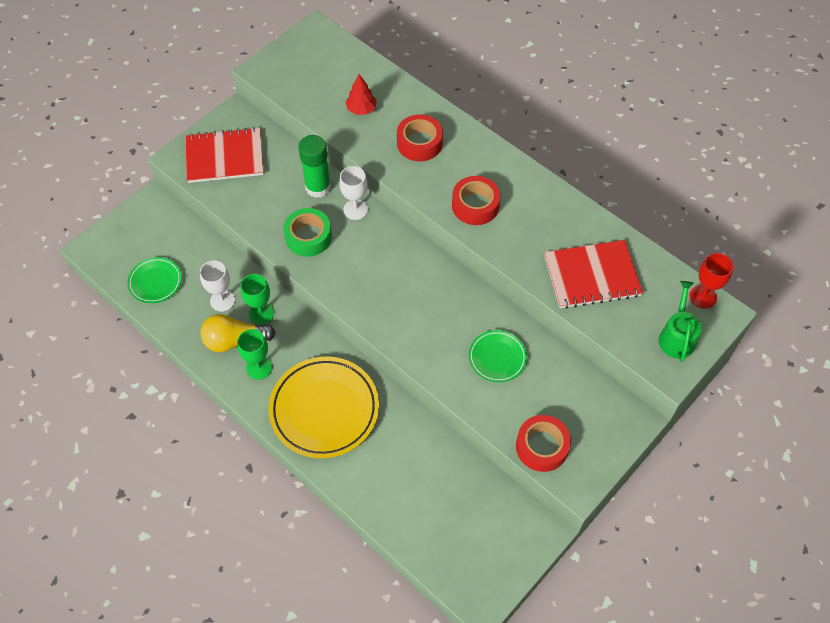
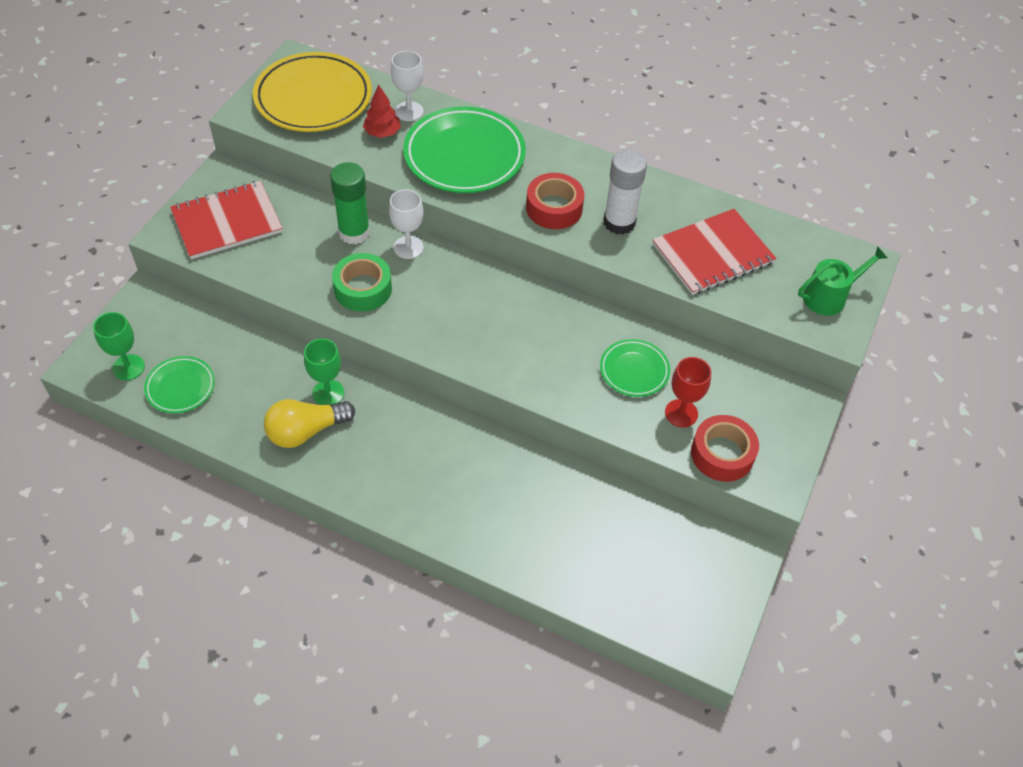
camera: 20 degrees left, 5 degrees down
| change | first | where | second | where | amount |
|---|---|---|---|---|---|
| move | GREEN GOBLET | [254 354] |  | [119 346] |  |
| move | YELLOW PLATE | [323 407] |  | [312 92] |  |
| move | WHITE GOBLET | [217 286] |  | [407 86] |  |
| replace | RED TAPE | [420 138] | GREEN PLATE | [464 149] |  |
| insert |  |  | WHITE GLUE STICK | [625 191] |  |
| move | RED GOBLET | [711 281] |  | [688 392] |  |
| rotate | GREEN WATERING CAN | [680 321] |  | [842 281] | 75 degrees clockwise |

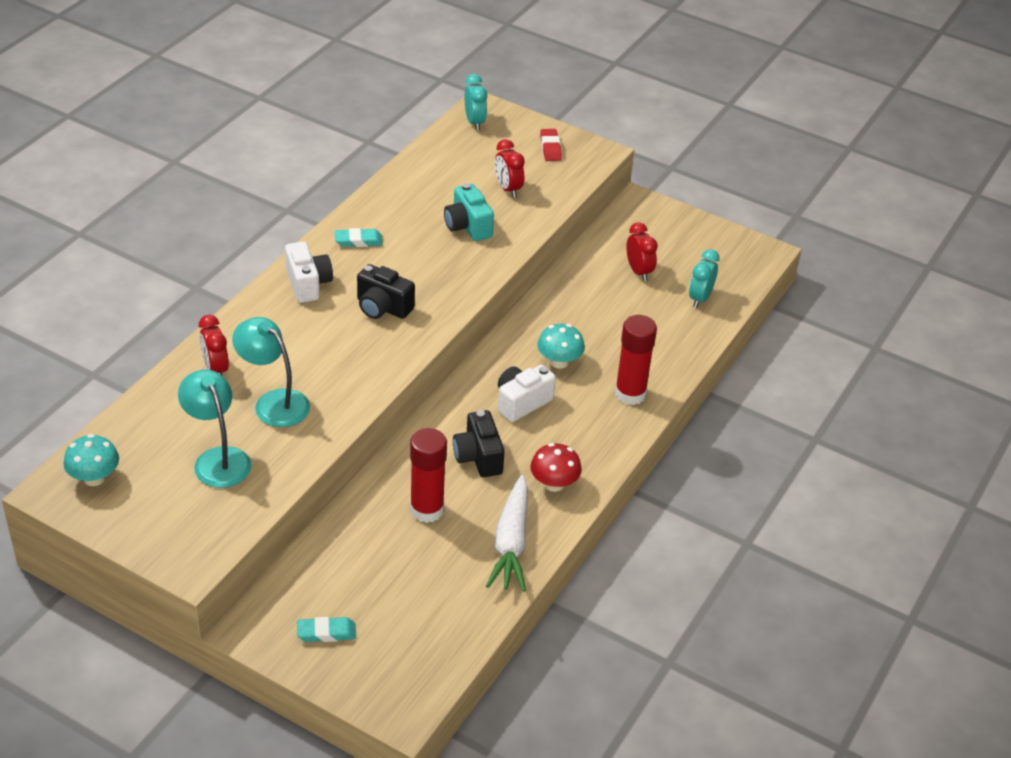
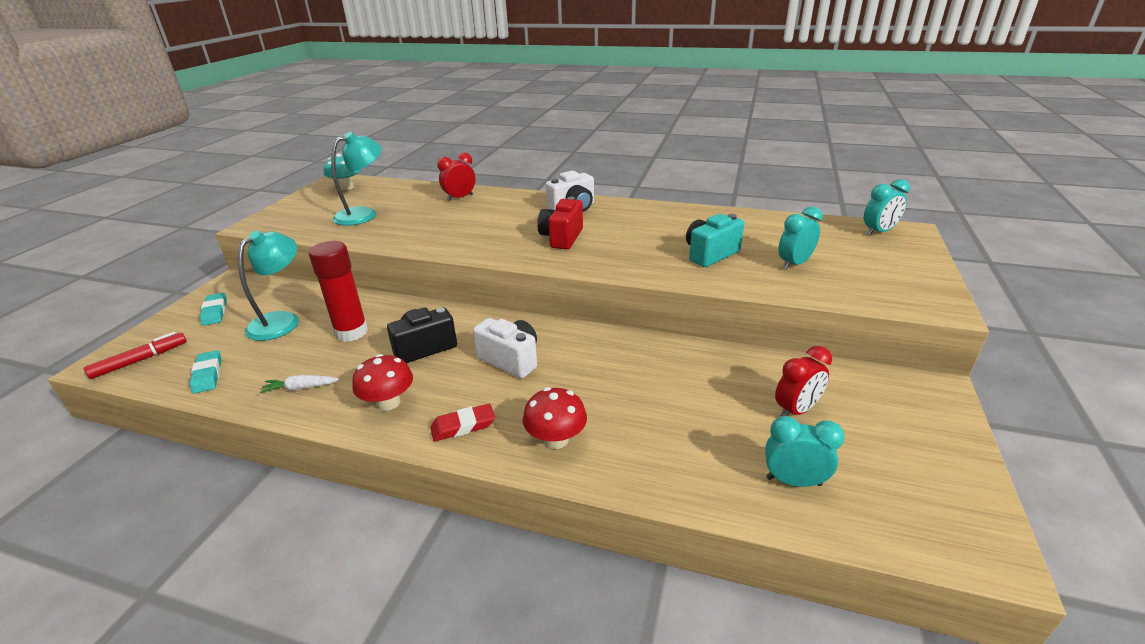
camera: 80 degrees right, 10 degrees down
| change | first | where | second | where | amount |
|---|---|---|---|---|---|
| insert |  |  | RED MARKER | [135 355] |  |
| move | TURQUOISE ERASER | [359 237] |  | [205 372] |  |
| move | TURQUOISE LAMP | [271 372] |  | [268 286] |  |
| resize | WHITE CARROT | [507 533] |  | [300 384] | x0.47 |
| move | RED ERASER | [551 145] |  | [462 422] |  |
| replace | RED GLUE STICK | [636 360] | RED MUSHROOM | [555 418] |  |
| recolor | BLACK CAMERA | [386 291] | RED CAMERA | [560 223] |  |
| recolor | RED CLOCK | [510 168] | TURQUOISE CLOCK | [800 238] |  |
| delete | TURQUOISE MUSHROOM | [561 346] |  |  |  |

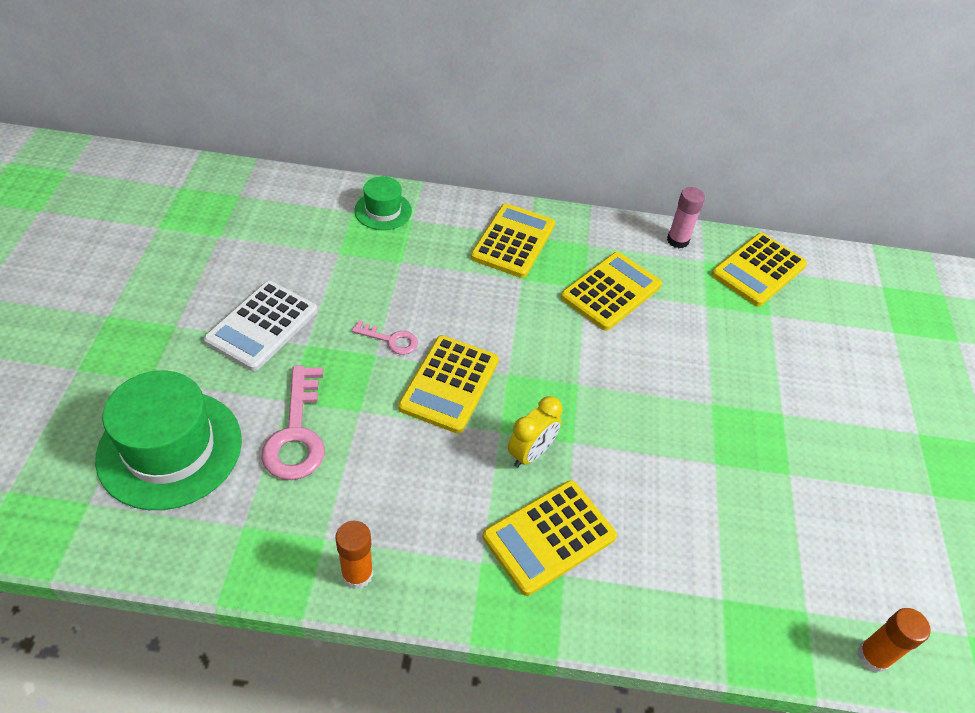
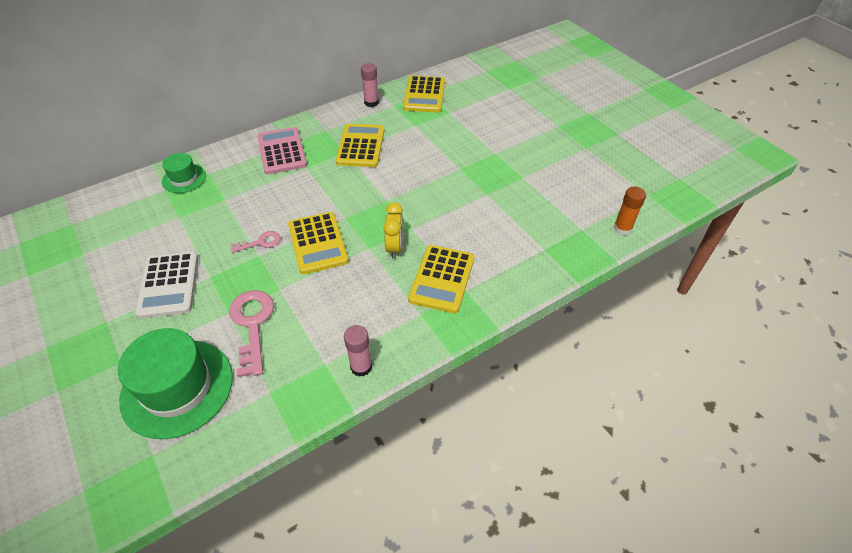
camera: 35 degrees left, 0 degrees up
| change | first | where | second | where | amount |
|---|---|---|---|---|---|
| rotate | PINK KEY | [293 423] |  | [251 333] | 150 degrees counterclockwise |
| recolor | YELLOW CALCULATOR | [513 240] | PINK CALCULATOR | [282 150] |  |
| recolor | ORANGE GLUE STICK | [354 555] | PINK GLUE STICK | [358 351] |  |

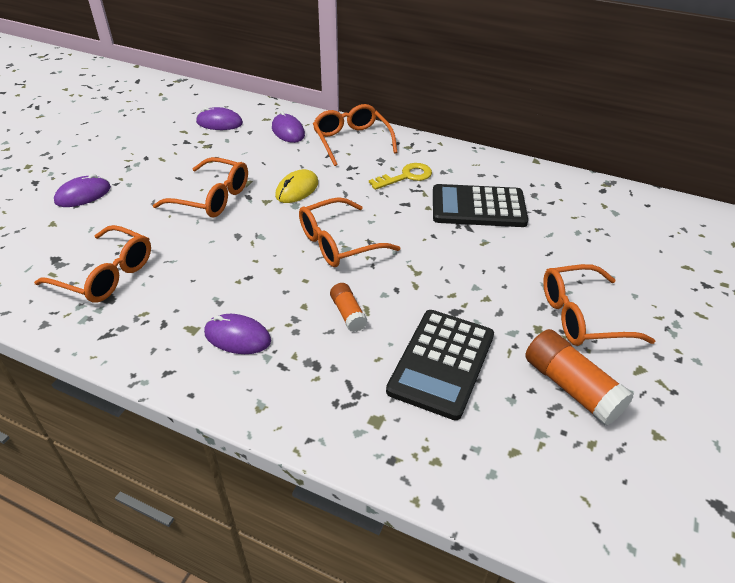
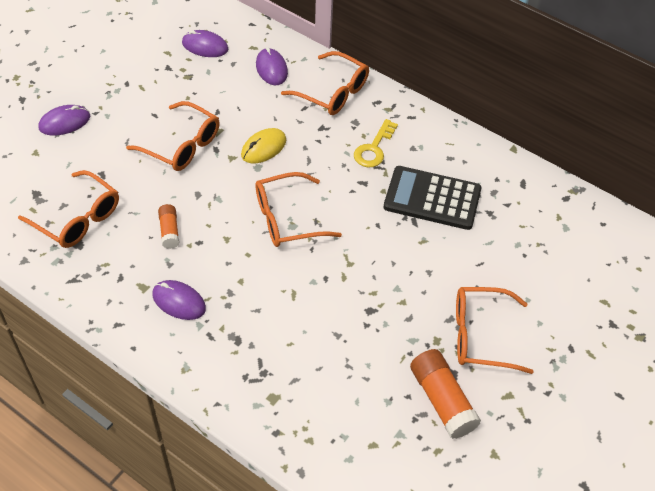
camera: 10 degrees right, 10 degrees up
| change | first | where | second | where | amount |
|---|---|---|---|---|---|
| move | ORANGE GLUE STICK | [349 307] |  | [169 226] |  |
| rotate | ORANGE GLASSES | [355 135] |  | [325 83] | 135 degrees clockwise |
| rotate | YELLOW KEY | [400 176] |  | [376 143] | 135 degrees clockwise |
| delete | BLACK CALCULATOR | [440 365] |  |  |  |

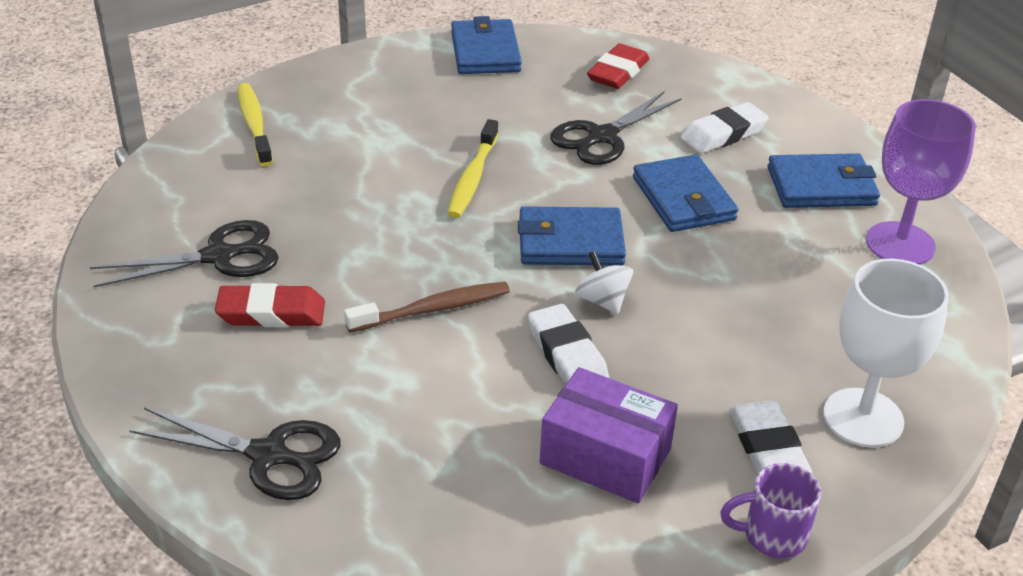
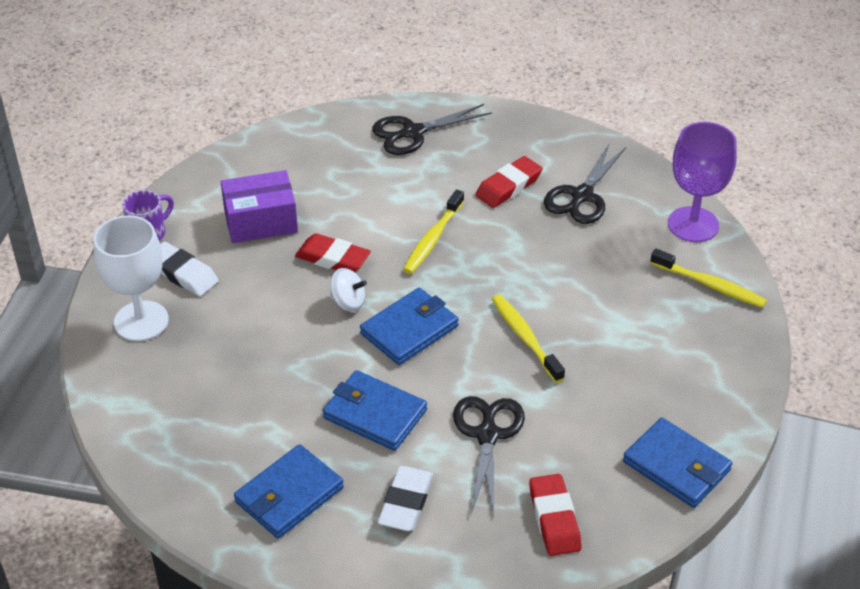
camera: 140 degrees right, 5 degrees up
| change | first | where | second | where | amount |
|---|---|---|---|---|---|
| recolor | WHITE ERASER | [568 344] | RED ERASER | [333 252] |  |
| recolor | BROWN TOOTHBRUSH | [427 307] | YELLOW TOOTHBRUSH | [433 231] |  |
| move | PURPLE GOBLET | [921 182] |  | [702 182] |  |

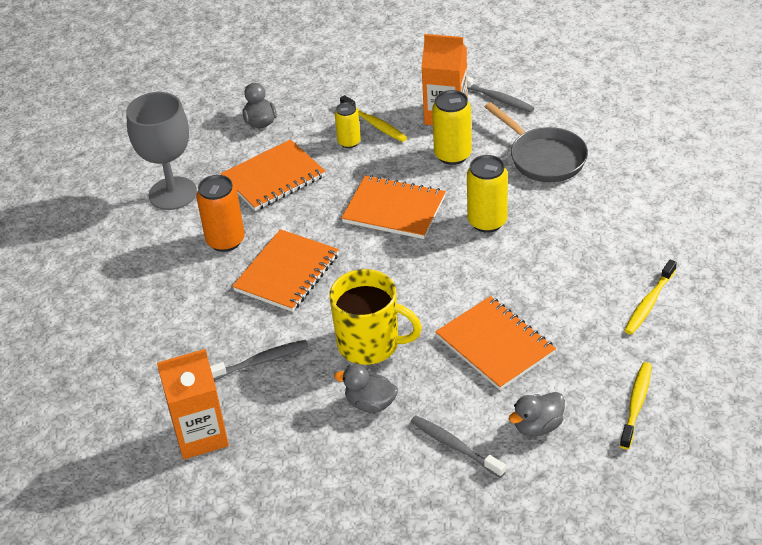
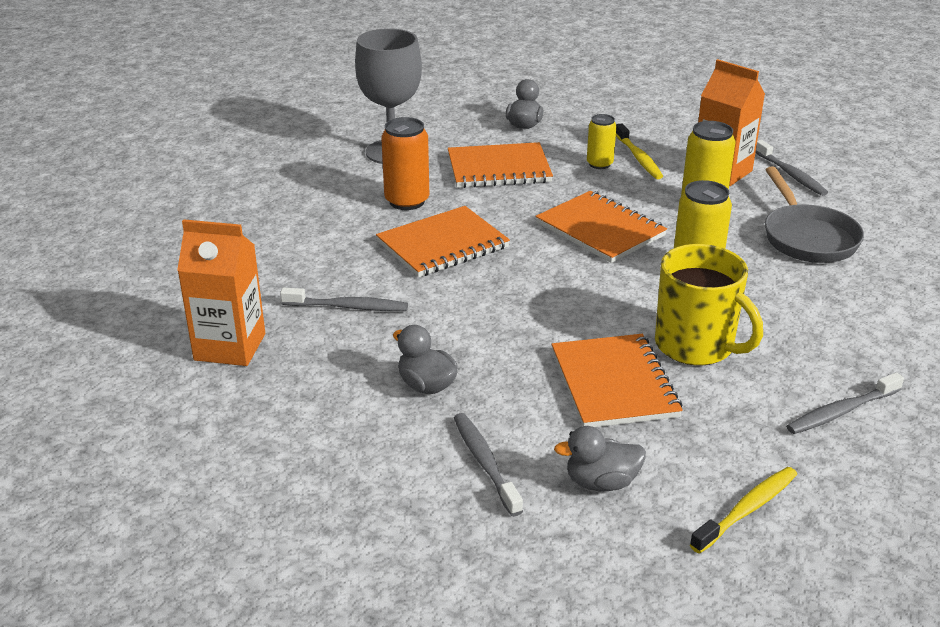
camera: 25 degrees right, 10 degrees down
| change | first | where | second | where | amount |
|---|---|---|---|---|---|
| move | YELLOW MUG | [375 317] |  | [709 305] |  |
| recolor | YELLOW TOOTHBRUSH | [650 297] | GREY TOOTHBRUSH | [845 403] |  |

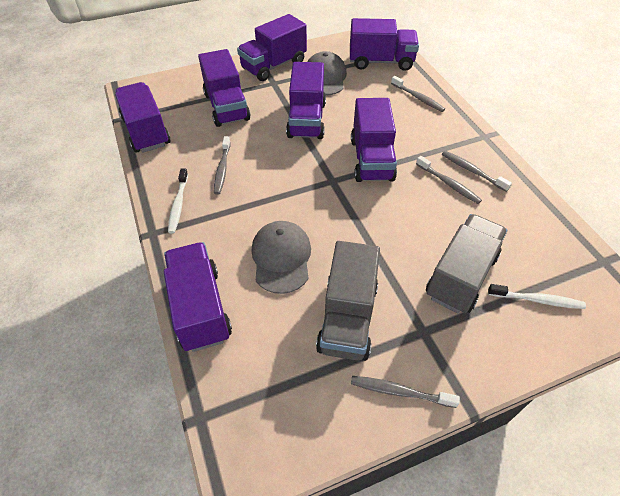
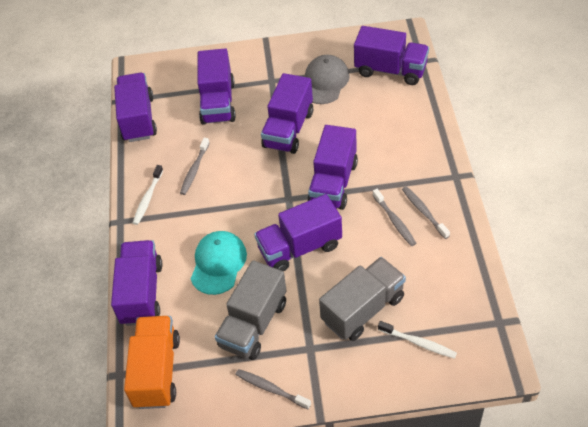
camera: 20 degrees right, 0 degrees up
| change | first | where | second | where | amount |
|---|---|---|---|---|---|
| insert |  |  | ORANGE TRUCK | [152 362] |  |
| recolor | GREY CAP | [281 257] | TURQUOISE CAP | [219 263] |  |
| move | PURPLE TRUCK | [272 47] |  | [298 233] |  |
| delete | GREY TOOTHBRUSH | [418 94] |  |  |  |

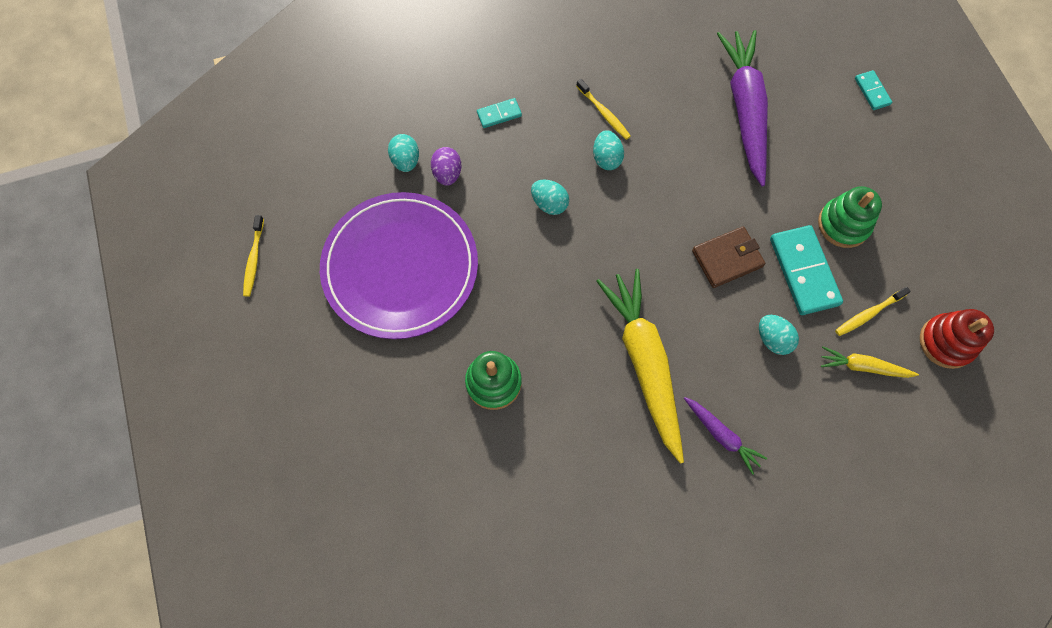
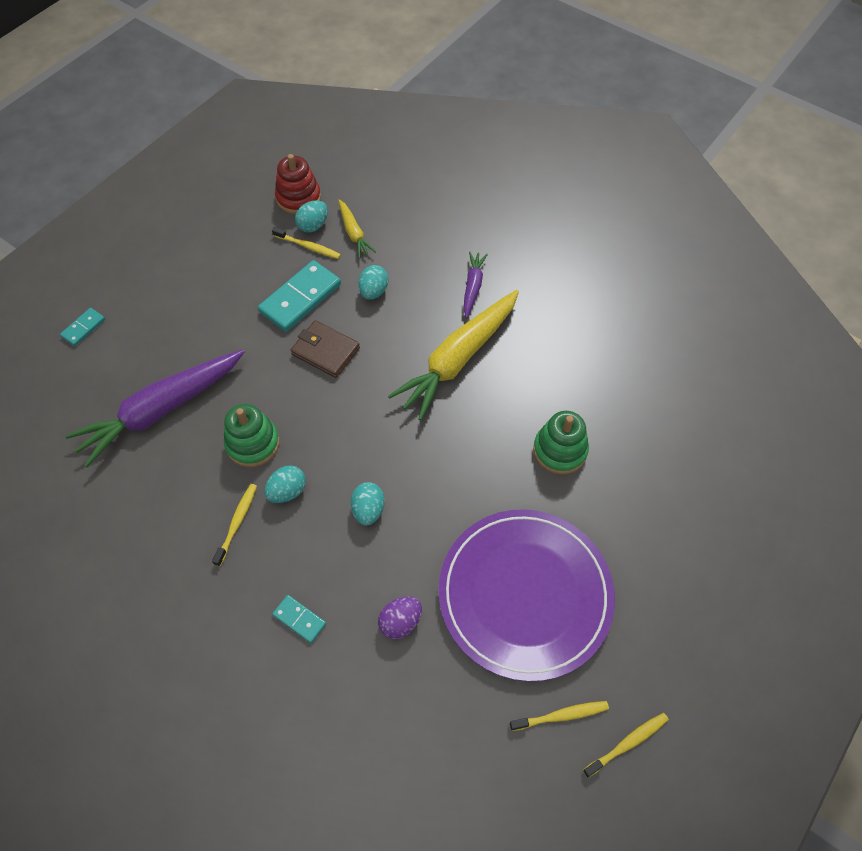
camera: 125 degrees left, 10 degrees down
| change | first | where | second | where | amount |
|---|---|---|---|---|---|
| move | GREEN STACKING TOY | [850 217] |  | [252 435] |  |
| move | TURQUOISE EGG | [403 153] |  | [311 216] |  |
| insert |  |  | YELLOW TOOTHBRUSH | [559 716] |  |

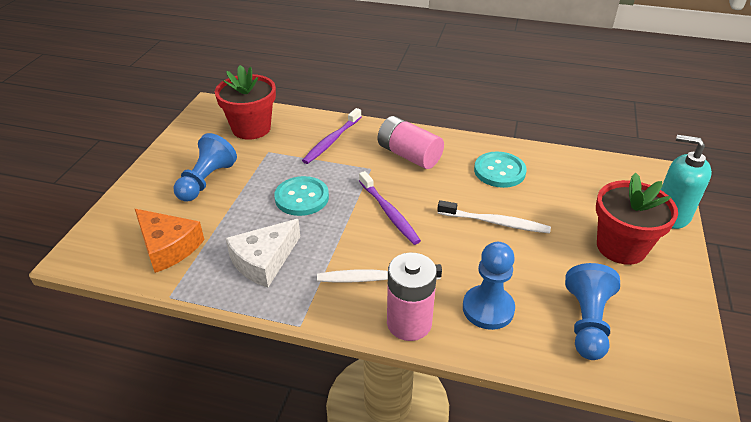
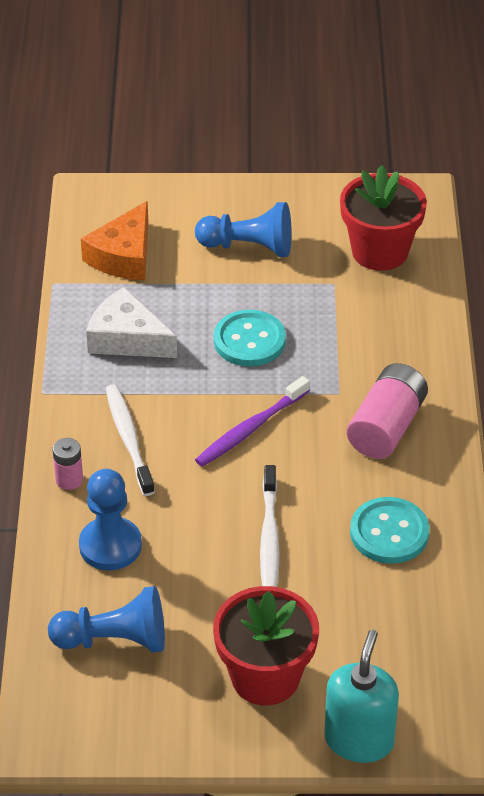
camera: 75 degrees right, 5 degrees up
| change | first | where | second | where | amount |
|---|---|---|---|---|---|
| resize | PINK BATTERY | [412 297] |  | [67 464] | x0.53 |
| delete | PURPLE TOOTHBRUSH | [331 136] |  |  |  |

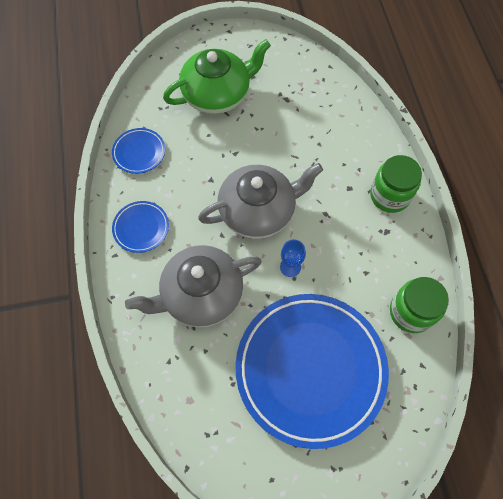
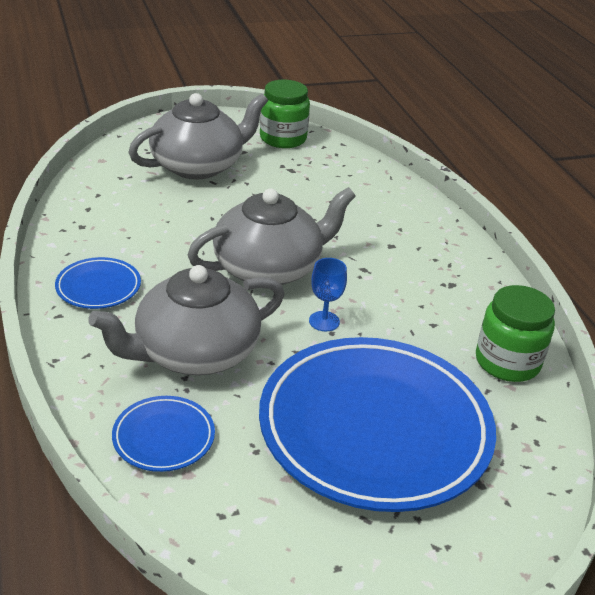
camera: 10 degrees left, 30 degrees down
| change | first | where | second | where | amount |
|---|---|---|---|---|---|
| move | BLUE PLATE | [138 151] |  | [163 434] |  |
| recolor | GREEN TEAPOT | [217 76] | GREY TEAPOT | [198 136] |  |
| move | GREEN JAR | [396 184] |  | [285 114] |  |

